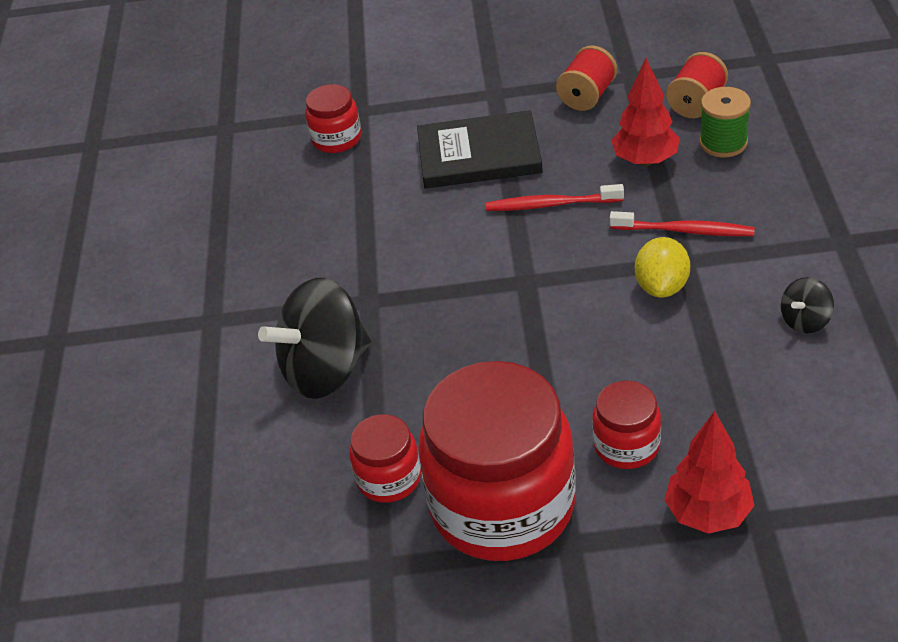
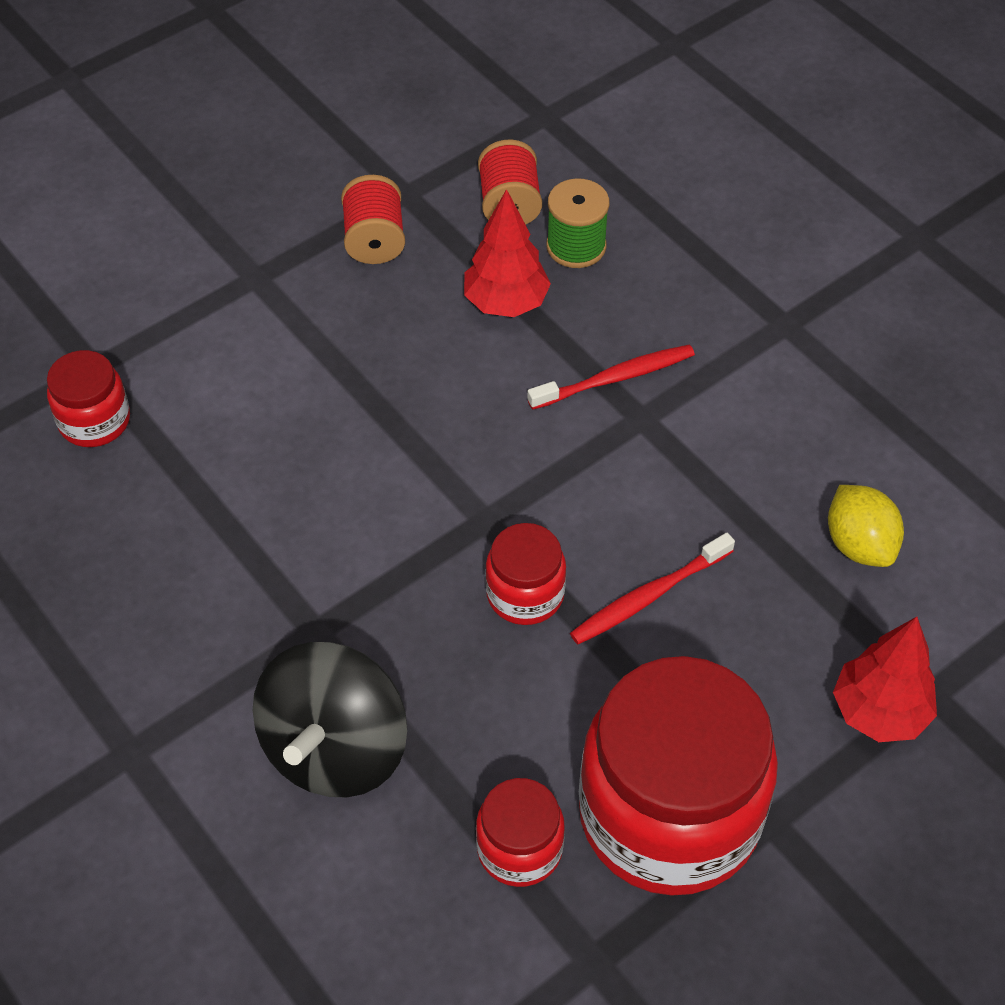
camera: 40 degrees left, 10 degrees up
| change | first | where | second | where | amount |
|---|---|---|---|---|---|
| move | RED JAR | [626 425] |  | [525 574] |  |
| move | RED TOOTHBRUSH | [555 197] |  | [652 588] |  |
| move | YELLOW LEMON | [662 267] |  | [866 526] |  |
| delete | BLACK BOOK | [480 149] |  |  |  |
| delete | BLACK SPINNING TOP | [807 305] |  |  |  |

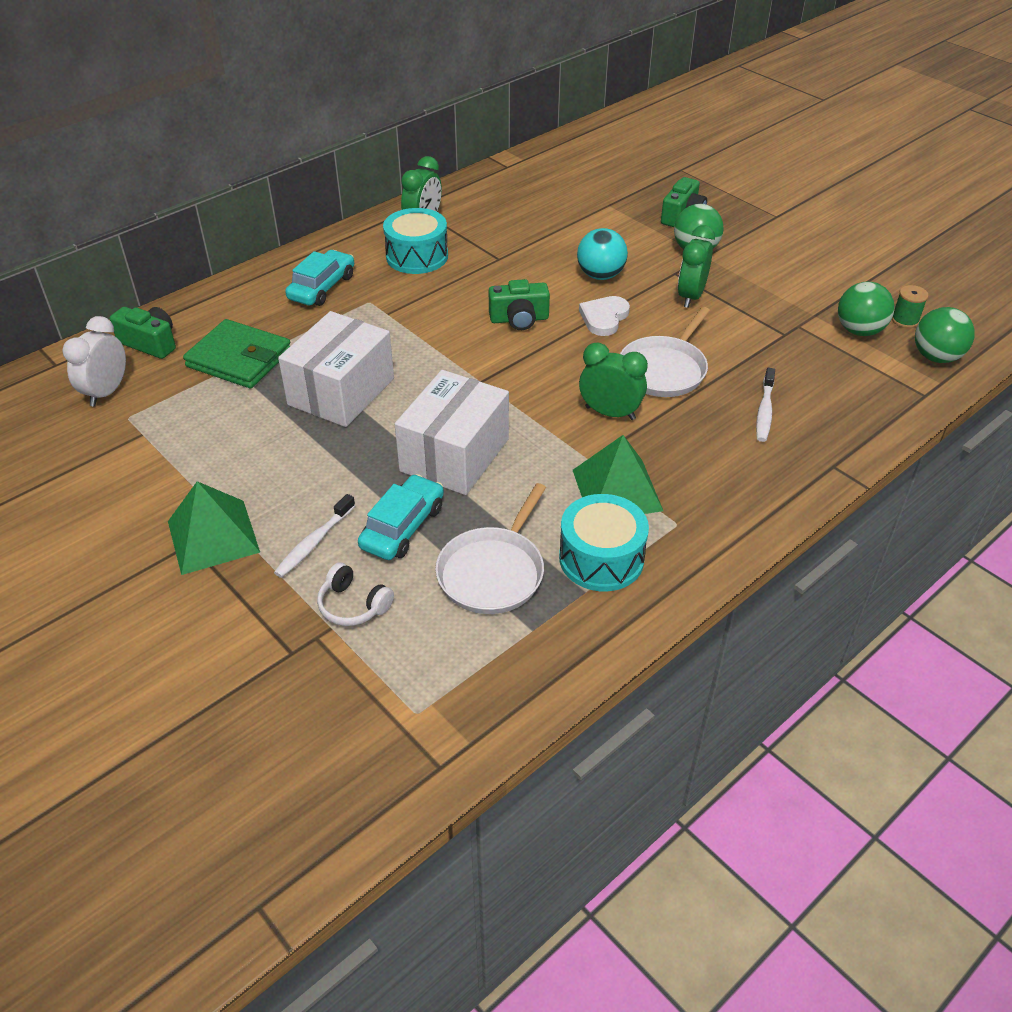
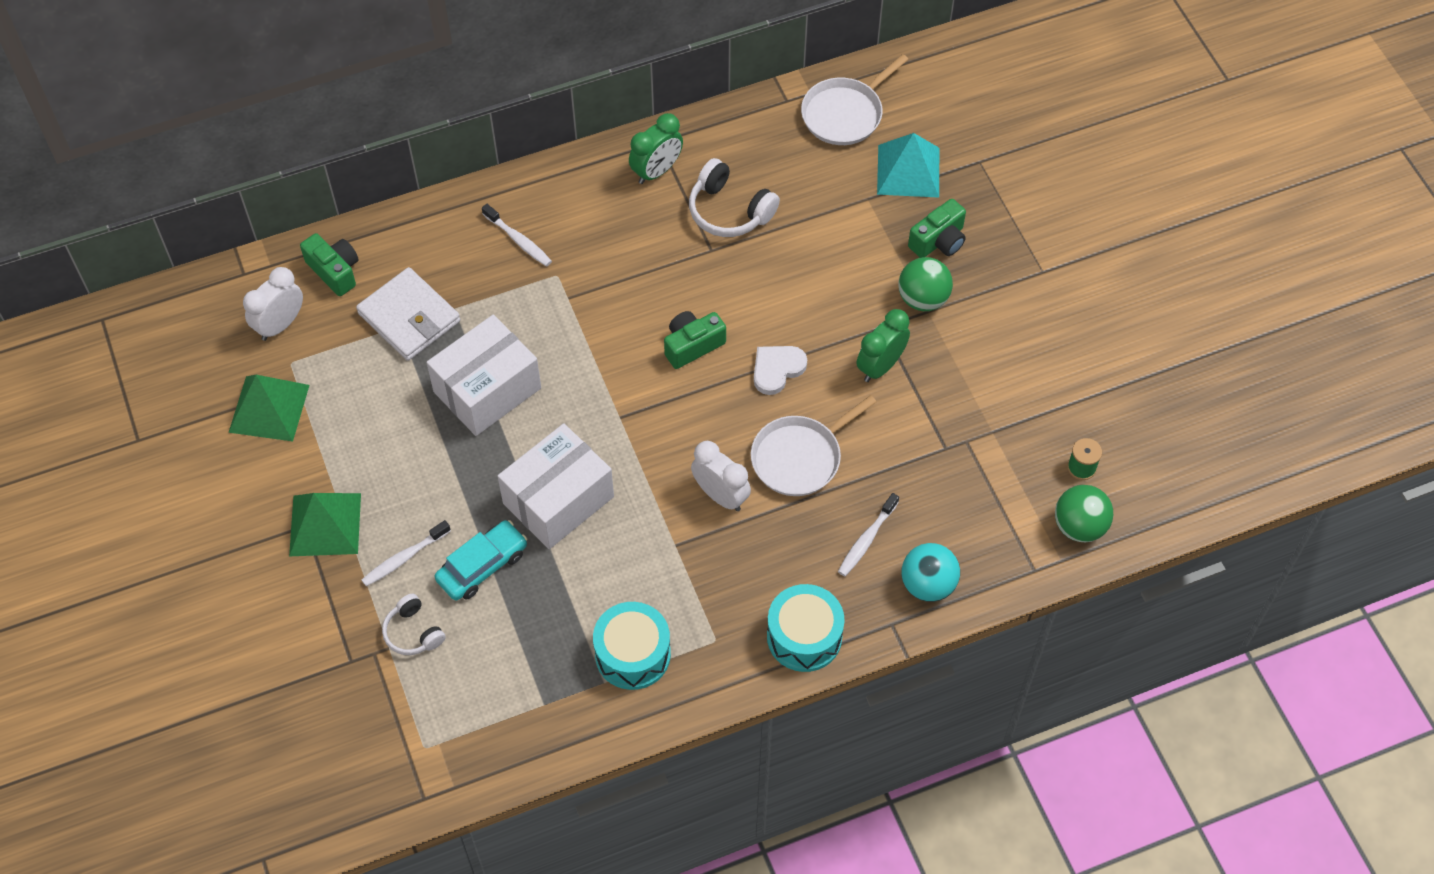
camera: 20 degrees right, 15 degrees up
| change | first | where | second | where | amount |
|---|---|---|---|---|---|
| move | GREEN PYRAMID | [618 474] |  | [269 408] |  |
| recolor | GREEN WALLET | [236 353] | WHITE WALLET | [408 314] |  |
| replace | TURQUOISE CAR | [319 278] | WHITE TOOTHBRUSH | [517 235] |  |
| rotate | GREEN CAMERA | [519 304] |  | [695 340] | 135 degrees clockwise |
| insert |  |  | WHITE HEADPHONES | [734 197] |  |
| recolor | GREEN CLOCK | [613 381] | WHITE CLOCK | [721 476] |  |
| move | TURQUOISE DRUM | [415 241] |  | [806 628] |  |
| move | WHITE PAN | [490 548] |  | [855 99] |  |
| insert |  |  | TURQUOISE PYRAMID | [908 165] |  |
| move | TURQUOISE BALL | [602 254] |  | [930 572] |  |
| delete | GREEN BALL | [866 309] |  |  |  |

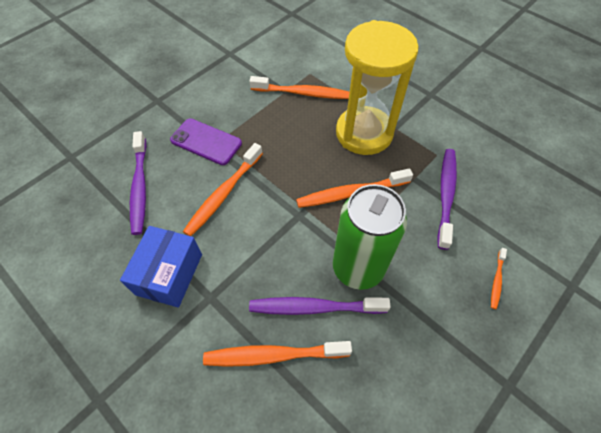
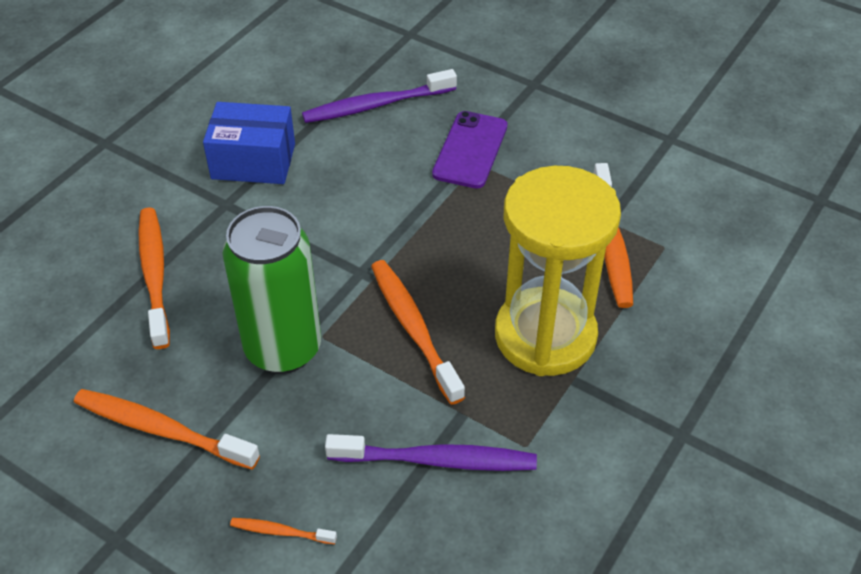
camera: 80 degrees right, 10 degrees down
| change | first | where | second | where | amount |
|---|---|---|---|---|---|
| move | ORANGE TOOTHBRUSH | [223 189] |  | [167 429] |  |
| delete | PURPLE TOOTHBRUSH | [320 306] |  |  |  |

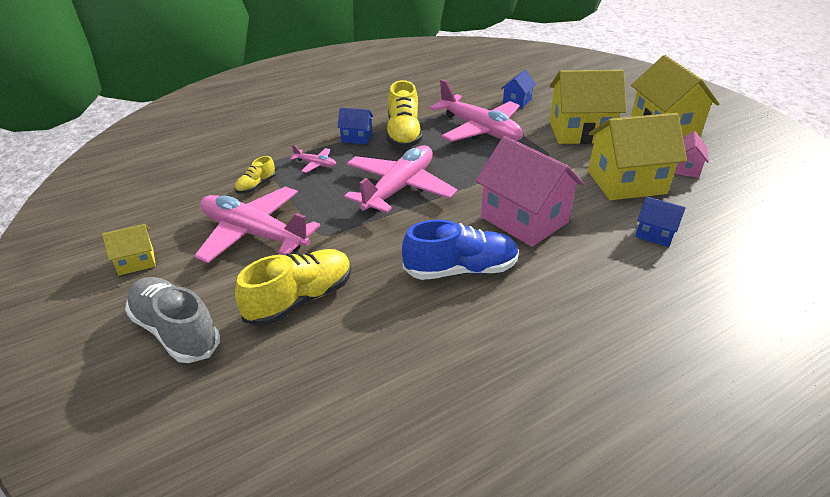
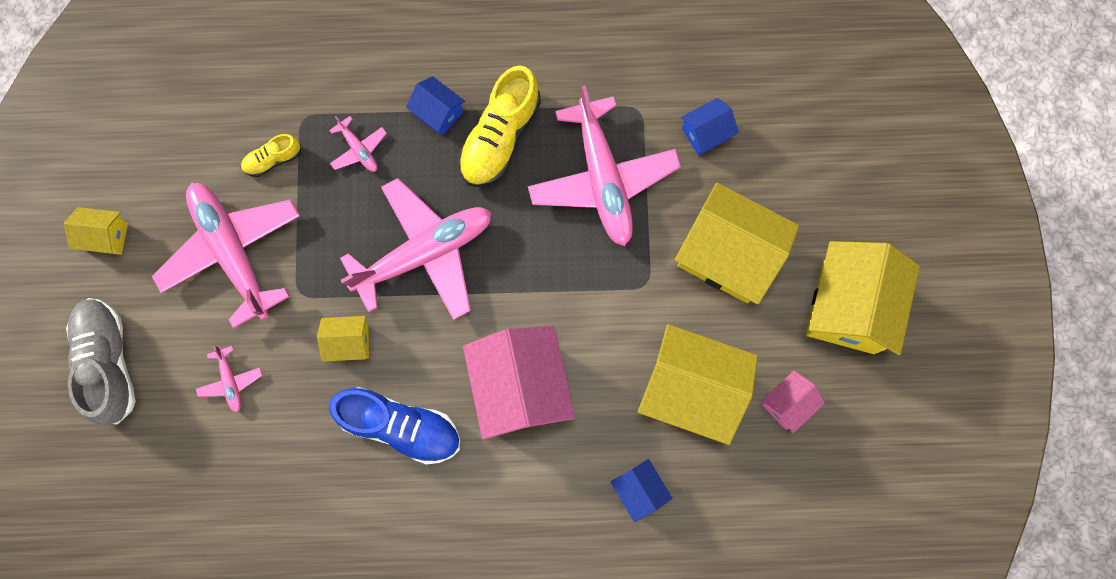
camera: 30 degrees right, 40 degrees up
| change | first | where | second | where | amount |
|---|---|---|---|---|---|
| replace | YELLOW SHOE | [293 288] | PINK PLANE | [229 379] |  |
| insert |  |  | YELLOW HOUSE | [343 339] |  |

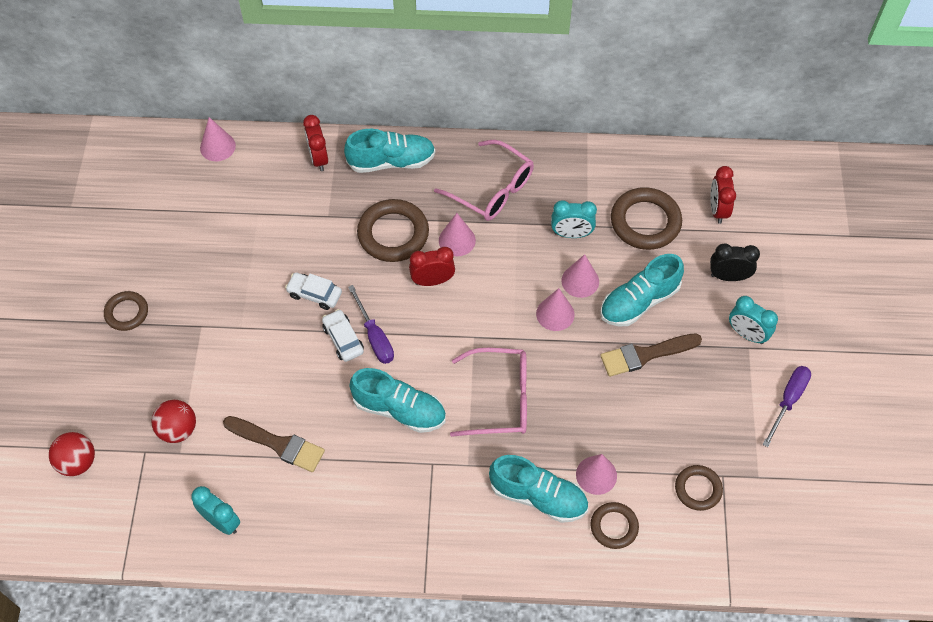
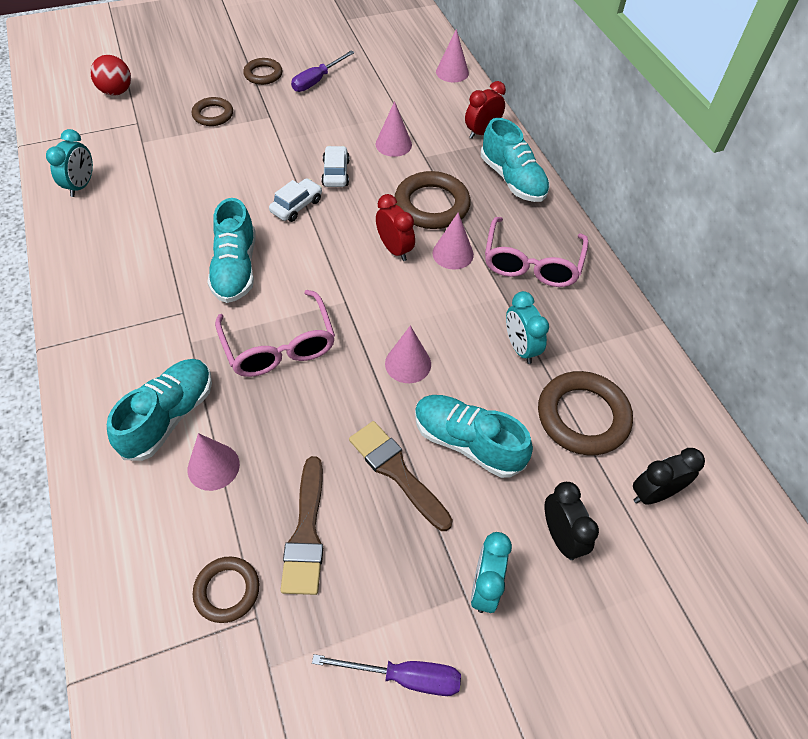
camera: 65 degrees right, 5 degrees down
| change | first | where | second | where | amount |
|---|---|---|---|---|---|
| rotate | TURQUOISE SHOE | [538 489] |  | [159 410] | 150 degrees counterclockwise |
| move | BROWN RING | [614 525] |  | [212 111] |  |
| move | BROWN BRUSH | [274 444] |  | [302 525] |  |
| move | PURPLE SCREWDRIVER | [371 324] |  | [323 71] |  |
| move | PINK CONE | [580 276] |  | [394 129] |  |
| recolor | RED CLOCK | [723 195] | BLACK CLOCK | [669 476] |  |
| delete | RED BALL | [173 421] |  |  |  |

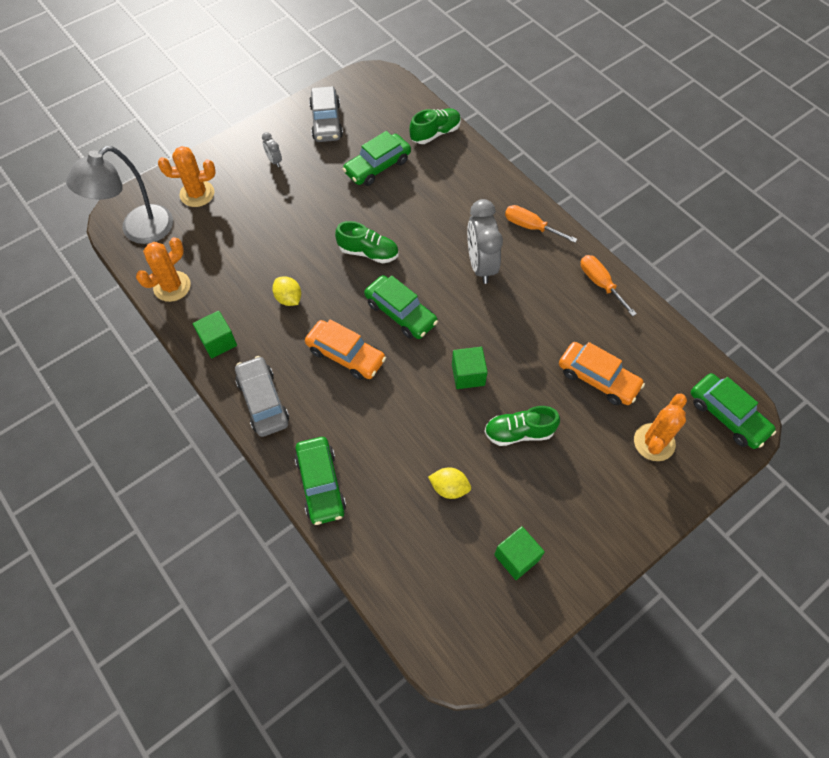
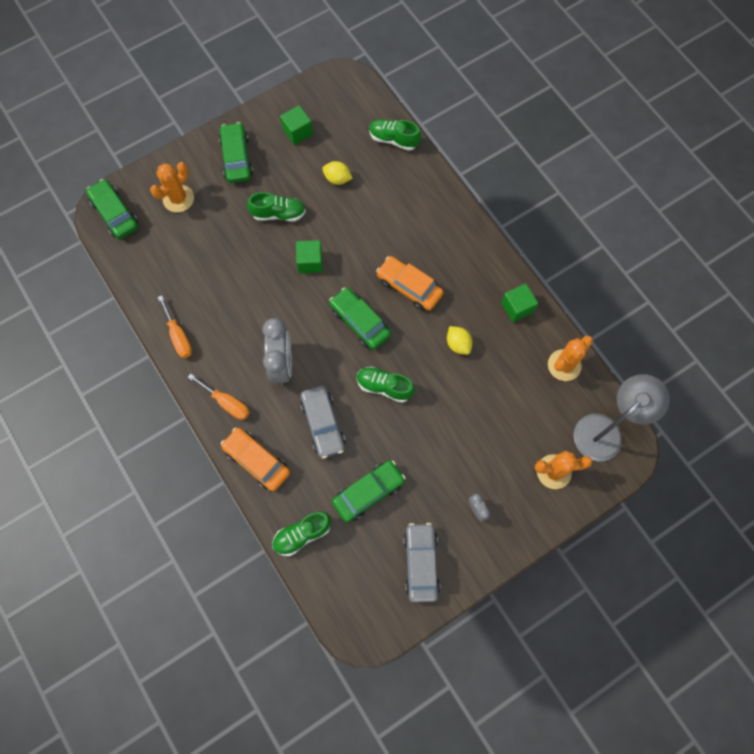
camera: 175 degrees left, 10 degrees up
| change | first | where | second | where | amount |
|---|---|---|---|---|---|
| move | GREEN CAR | [320 481] |  | [236 152] |  |
| move | ORANGE CAR | [602 373] |  | [255 459] |  |
| move | GREY CAR | [262 396] |  | [322 422] |  |
| insert |  |  | GREEN SHOE | [395 135] |  |

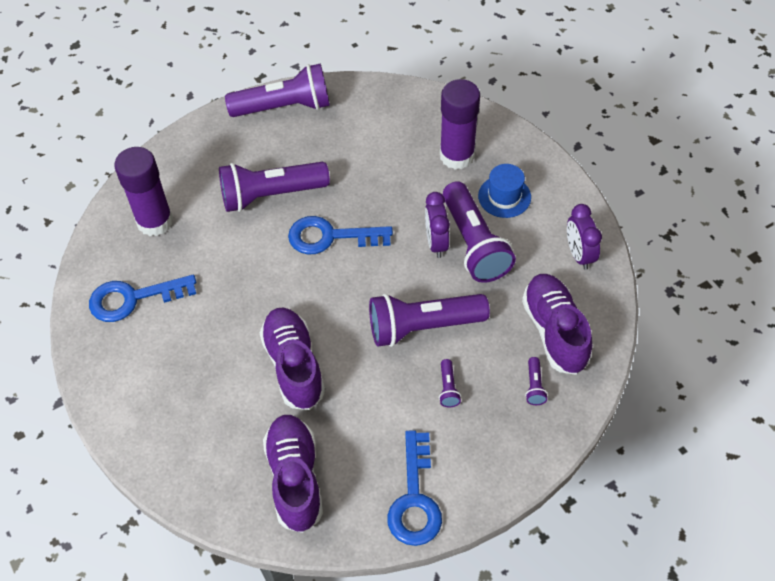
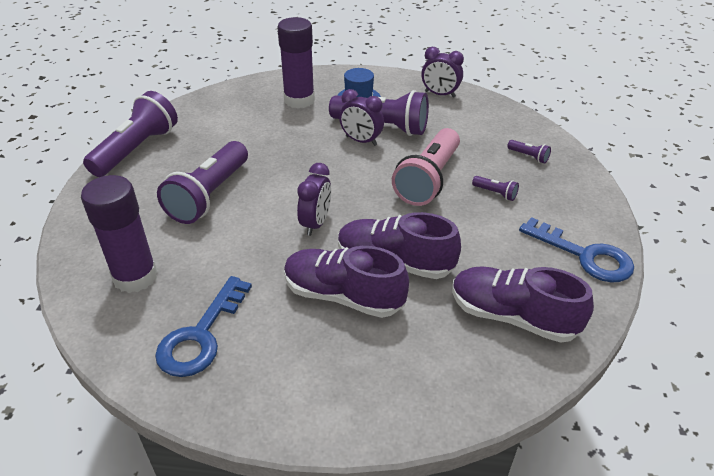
camera: 55 degrees left, 15 degrees down
| change | first | where | second | where | amount |
|---|---|---|---|---|---|
| move | PURPLE SHOE | [557 324] |  | [346 282] |  |
| insert |  |  | PURPLE CLOCK | [314 199] |  |
| recolor | PURPLE FLASHLIGHT | [429 320] | PINK FLASHLIGHT | [426 167] |  |
| delete | BLUE KEY | [340 235] |  |  |  |

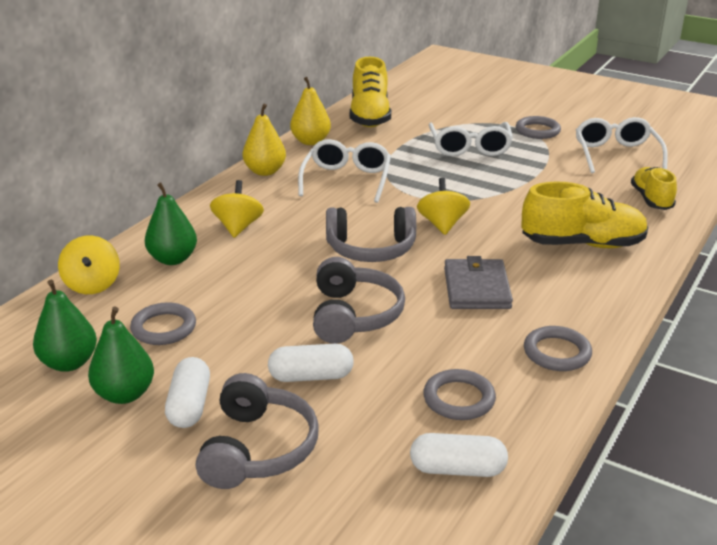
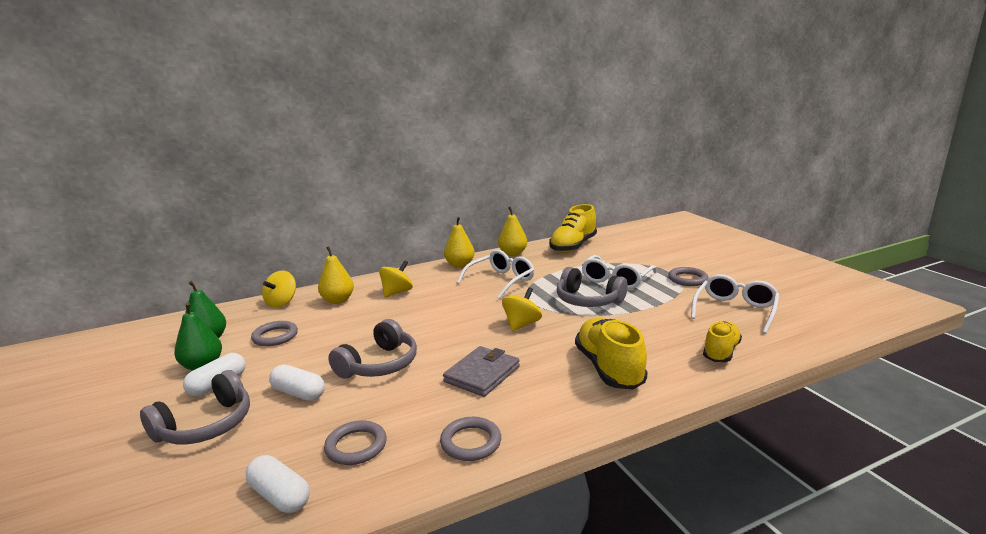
camera: 35 degrees right, 10 degrees down
| change | first | where | second | where | amount |
|---|---|---|---|---|---|
| recolor | GREEN PEAR | [171 223] | YELLOW PEAR | [336 275] |  |
| move | GREY HEADPHONES | [371 234] |  | [592 287] |  |
| rotate | YELLOW SHOE | [585 215] |  | [611 353] | 135 degrees counterclockwise |

